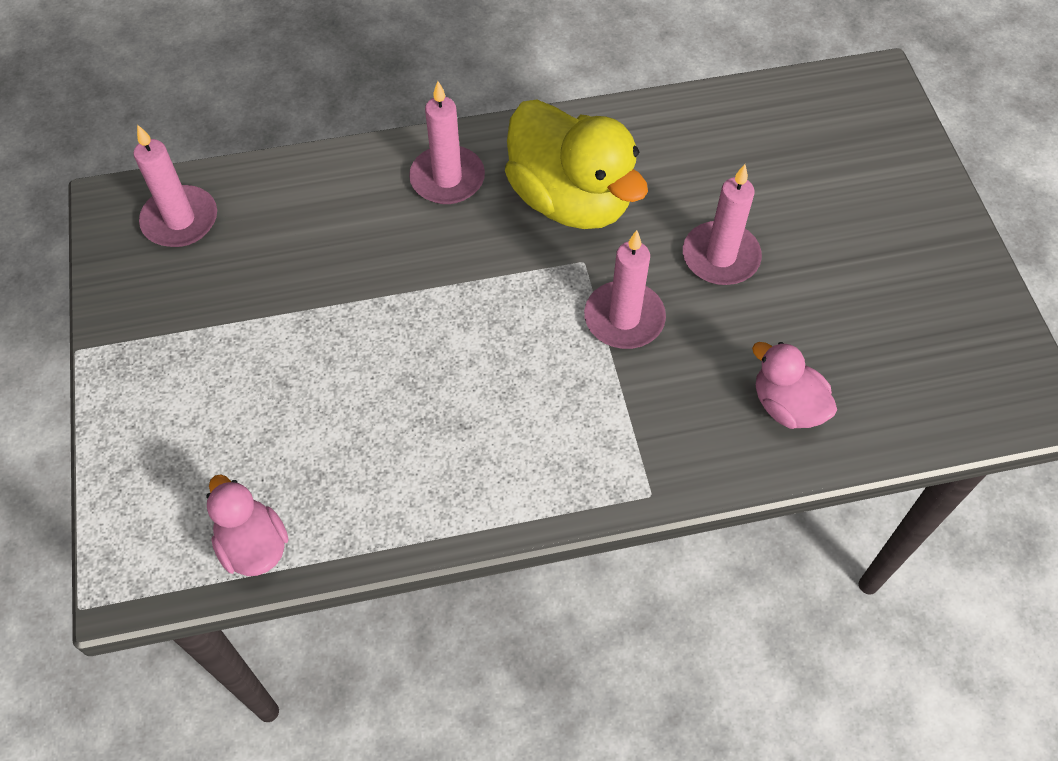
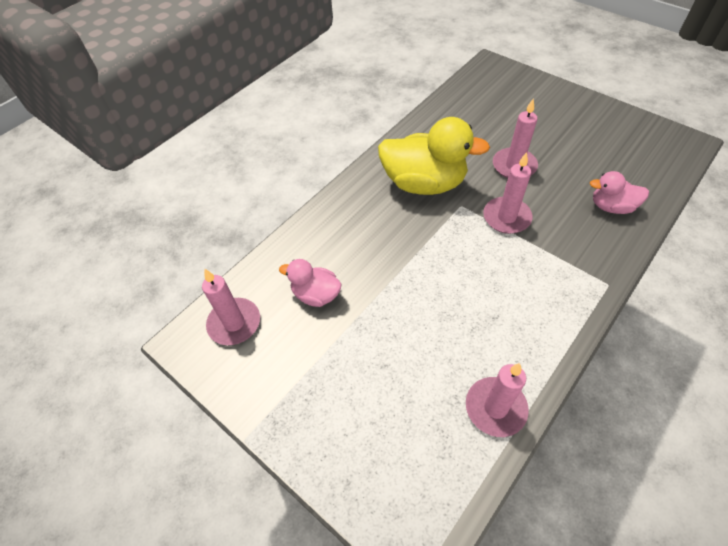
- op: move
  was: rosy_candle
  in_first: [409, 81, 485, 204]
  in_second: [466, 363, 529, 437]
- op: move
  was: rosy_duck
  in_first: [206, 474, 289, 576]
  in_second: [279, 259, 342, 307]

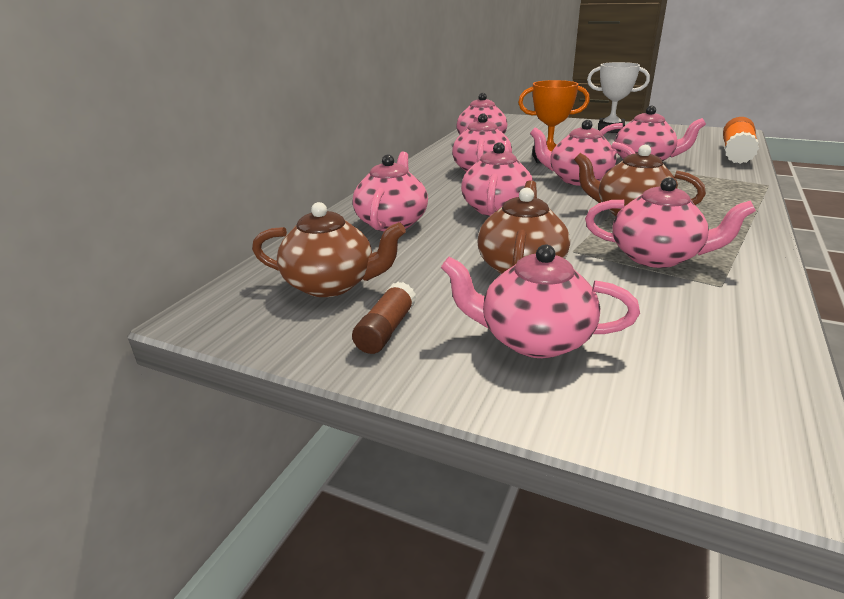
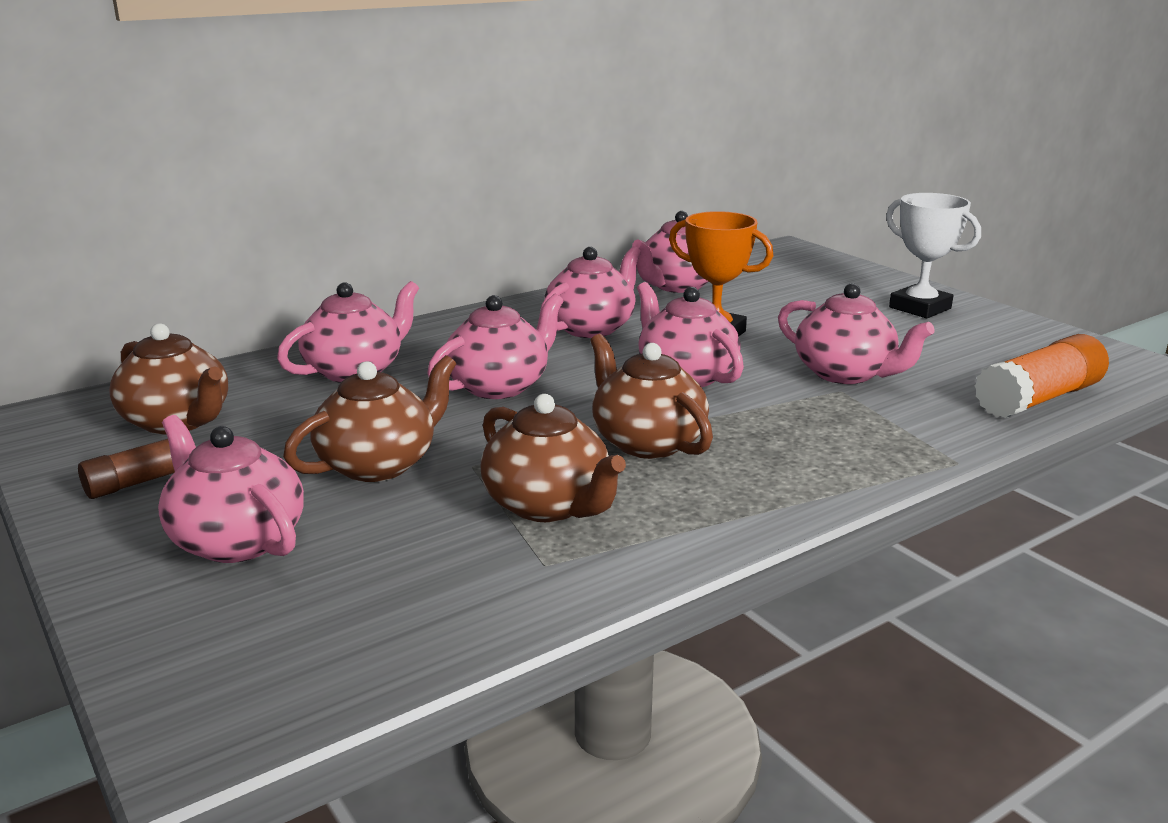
- op: recolor
  was: rosy_teapot
  now: dark_brown_teapot
  in_first: [585, 177, 756, 268]
  in_second: [480, 394, 626, 522]

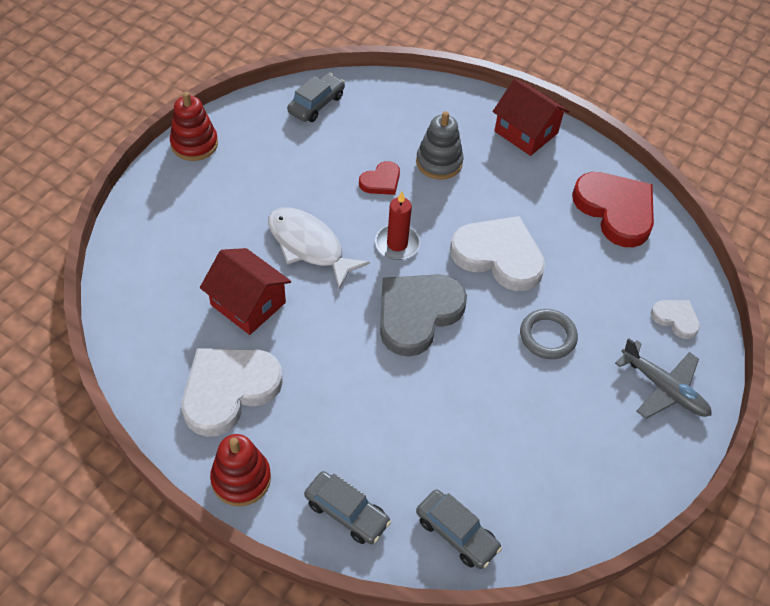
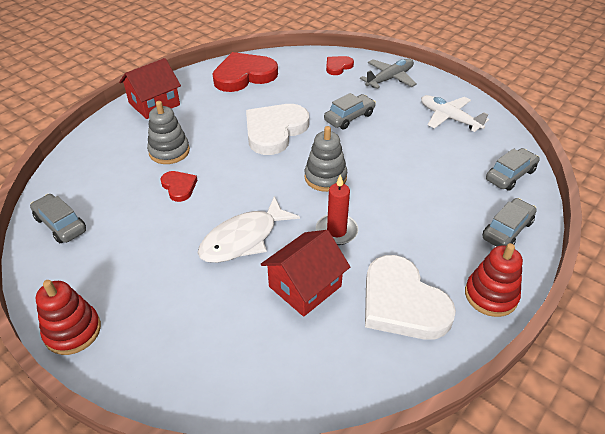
- op: move
  was: crimson_candle
  in_first: [375, 192, 420, 260]
  in_second: [316, 174, 358, 245]
- op: replace
  was: ash-grey_heart
  now: ash-grey_ring_stacker
  in_first: [380, 274, 467, 356]
  in_second: [304, 126, 347, 192]
- op: recolor
  was: white_heart
  now: crimson_heart
  in_first: [651, 300, 700, 339]
  in_second: [326, 56, 354, 75]
- op: replace
  was: ash-grey_hoop
  now: ash-grey_toy_car
  in_first: [520, 309, 578, 359]
  in_second: [324, 93, 376, 130]
- op: insert
  now: white_plane
  in_second: [421, 95, 489, 132]

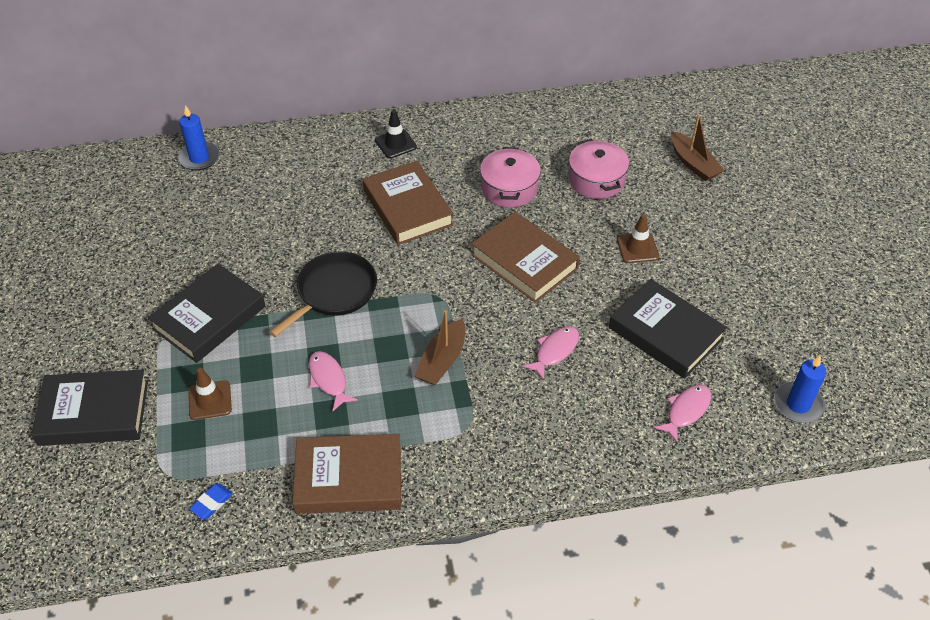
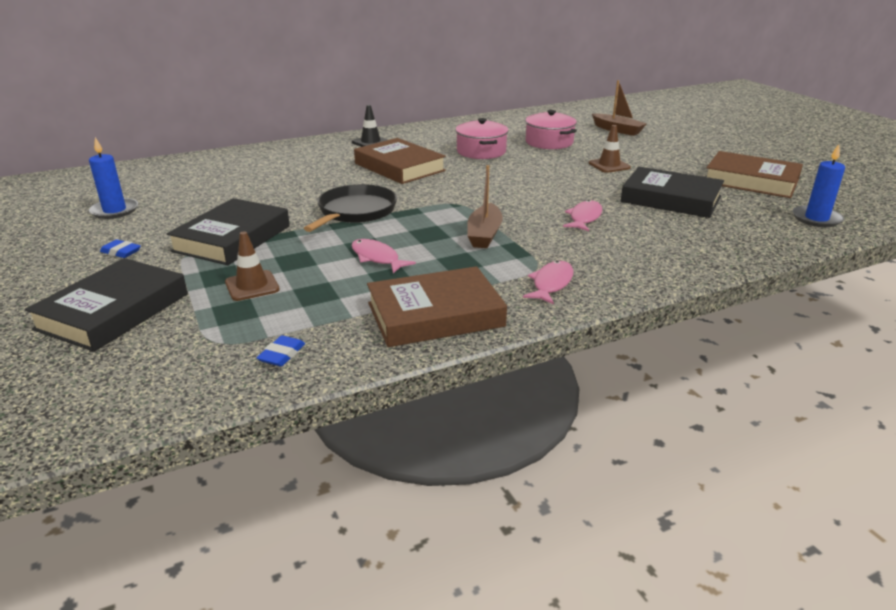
- op: move
  was: royal_blue_candle
  in_first: [178, 105, 219, 171]
  in_second: [89, 137, 138, 219]
- op: move
  was: dark_brown_hardcover
  in_first: [471, 212, 580, 303]
  in_second: [706, 151, 803, 198]
- op: rotate
  was: jet-black_hardcover
  in_first: [31, 370, 148, 446]
  in_second: [25, 258, 188, 352]
  clockwise: -45
- op: move
  was: rosy_fish_figure
  in_first: [654, 385, 711, 443]
  in_second: [523, 261, 574, 305]
- op: insert
  now: royal_blue_pencil_eraser
  in_second: [100, 240, 141, 258]

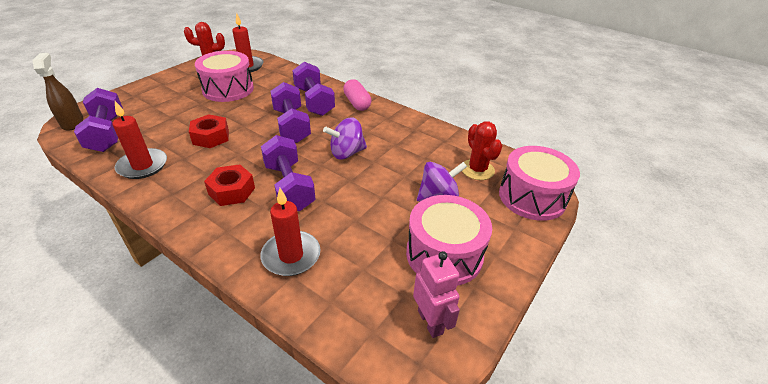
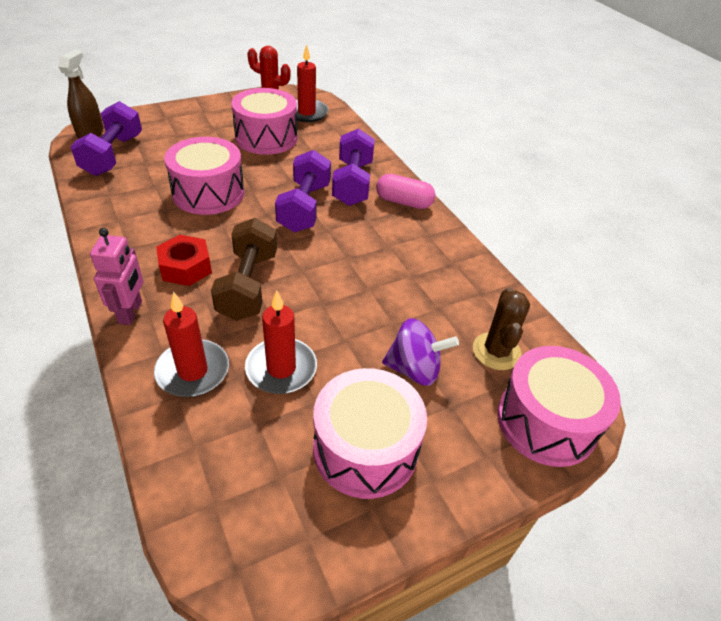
- op: rotate
  was: rosy_pill
  in_first: [343, 79, 372, 111]
  in_second: [376, 174, 435, 209]
  clockwise: -75
- op: move
  was: crimson_candle
  in_first: [112, 101, 167, 179]
  in_second: [245, 291, 317, 394]
- op: replace
  was: crimson_hex_nut
  now: rosy_snare_drum
  in_first: [189, 114, 229, 148]
  in_second: [164, 137, 245, 215]
- op: delete
  was: royal_purple_toy_top
  in_first: [323, 118, 367, 159]
- op: recolor
  was: crimson_prickly_plant
  now: dark_brown_prickly_plant
  in_first: [462, 121, 502, 180]
  in_second: [473, 288, 530, 370]
- op: recolor
  was: royal_purple_free_weight
  now: dark_brown_free_weight
  in_first: [261, 135, 315, 211]
  in_second: [211, 218, 277, 321]
- op: move
  was: rosy_robot
  in_first: [413, 251, 460, 338]
  in_second: [90, 228, 143, 325]

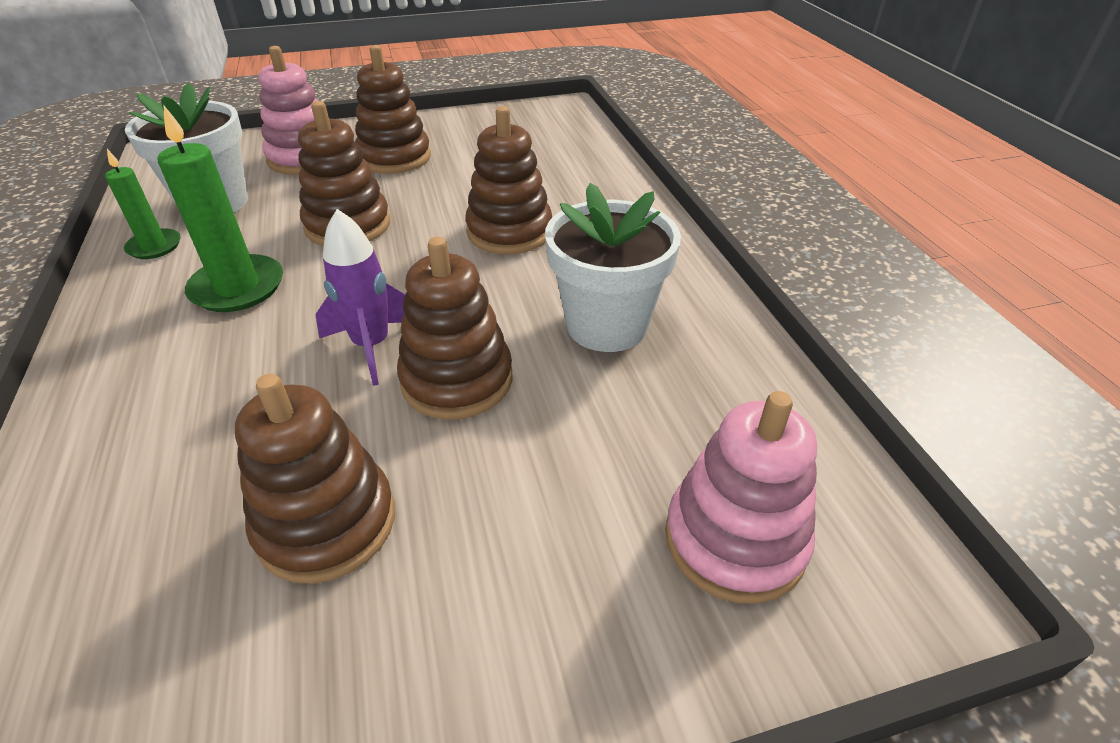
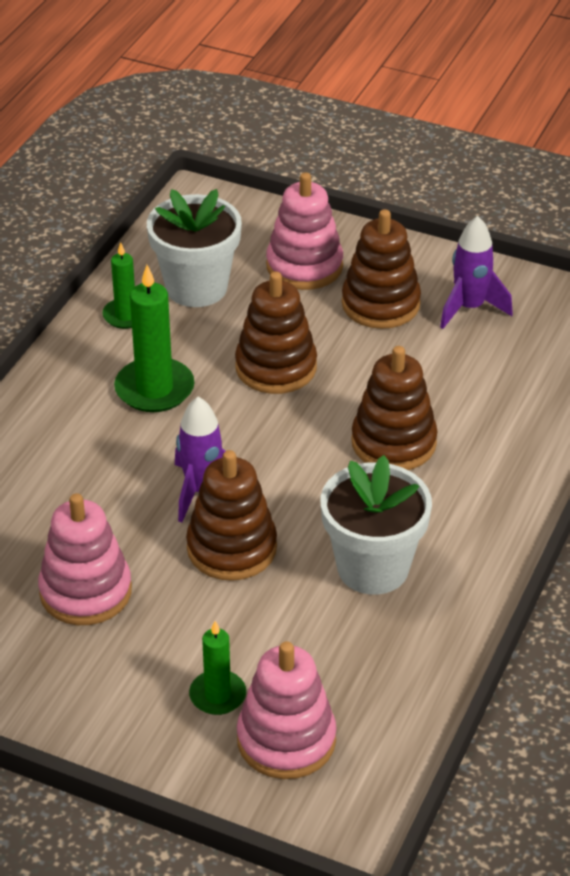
- op: recolor
  was: dark_brown_ring_stacker
  now: rosy_ring_stacker
  in_first: [235, 374, 395, 584]
  in_second: [38, 493, 132, 625]
- op: insert
  now: royal_purple_toy_rocket
  in_second: [440, 216, 513, 329]
- op: insert
  now: green_candle
  in_second: [189, 621, 246, 715]

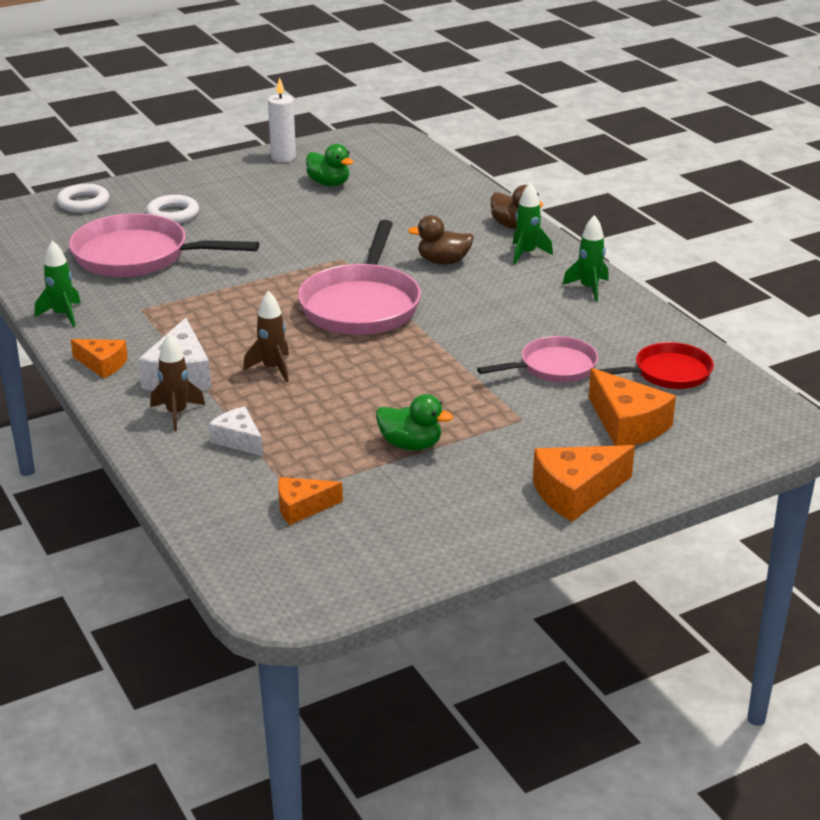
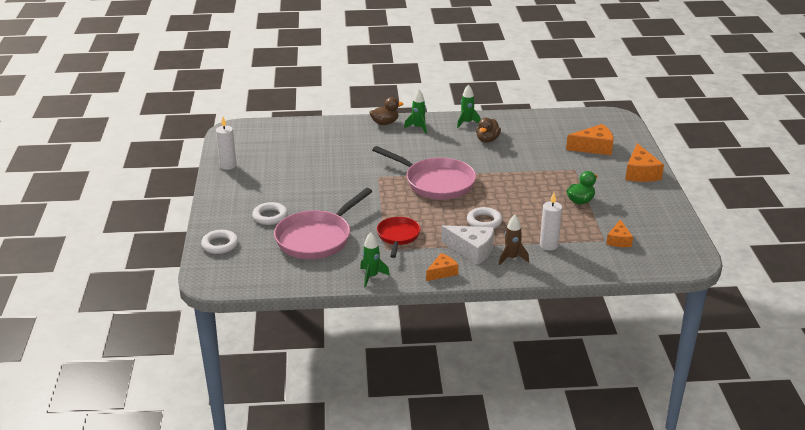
- op: delete
  was: green_duck
  in_first: [306, 144, 353, 186]
- op: move
  was: dark_brown_duck
  in_first: [408, 215, 474, 265]
  in_second: [476, 118, 501, 143]
- op: replace
  was: dark_brown_toy_rocket
  now: white_hoop
  in_first: [243, 291, 289, 382]
  in_second: [467, 207, 502, 229]
- op: delete
  was: rosy_skillet
  in_first: [477, 336, 598, 382]
- op: move
  was: crimson_skillet
  in_first: [599, 342, 714, 389]
  in_second: [377, 217, 421, 258]
- op: replace
  was: white_piece_of_cheese
  now: white_candle
  in_first: [209, 406, 263, 456]
  in_second: [540, 193, 562, 250]

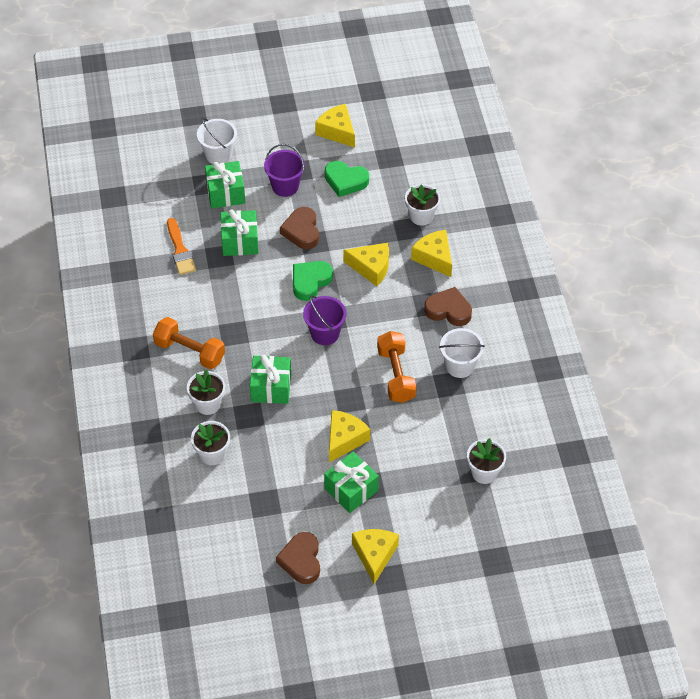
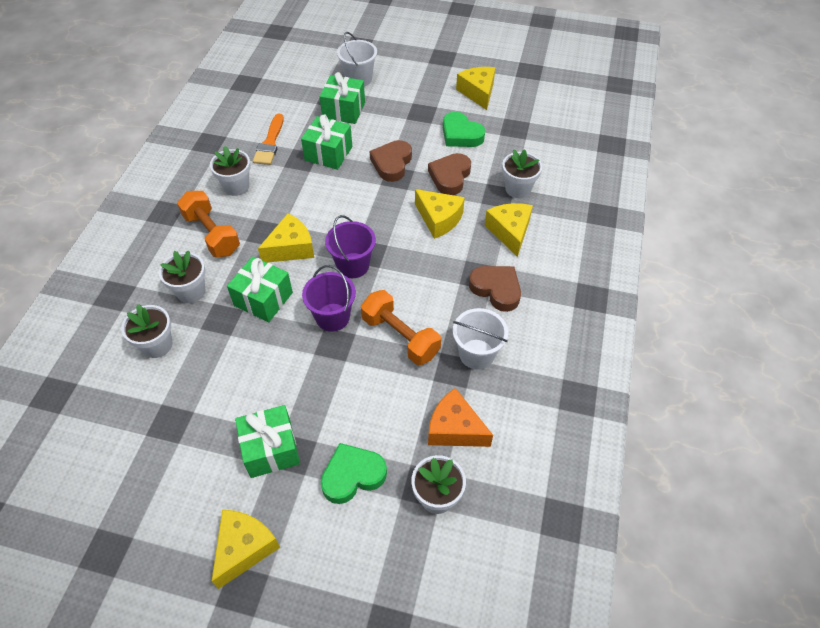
- op: move
  was: royal_purple_sand_bucket
  in_first: [264, 144, 305, 197]
  in_second: [302, 265, 356, 332]
- op: move
  was: green_heart
  in_first: [293, 261, 333, 301]
  in_second: [321, 443, 387, 504]
- op: rotate
  was: orange_free_weight
  in_first: [377, 331, 416, 403]
  in_second: [361, 290, 441, 365]
  clockwise: -60
- op: move
  was: golden_piece_of_cheese
  in_first: [329, 410, 370, 463]
  in_second: [258, 213, 314, 263]
- op: move
  was: dark_brown_heart
  in_first: [276, 532, 320, 584]
  in_second: [428, 153, 471, 195]
- op: insert
  now: white_potted_plant
  in_second: [210, 146, 251, 196]
- op: insert
  now: orange_piece_of_cheese
  in_second: [428, 388, 493, 447]

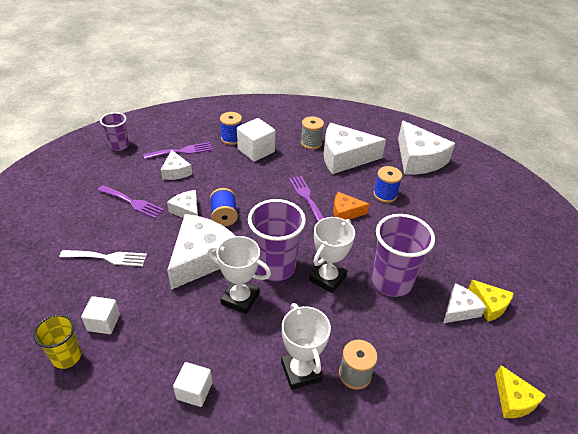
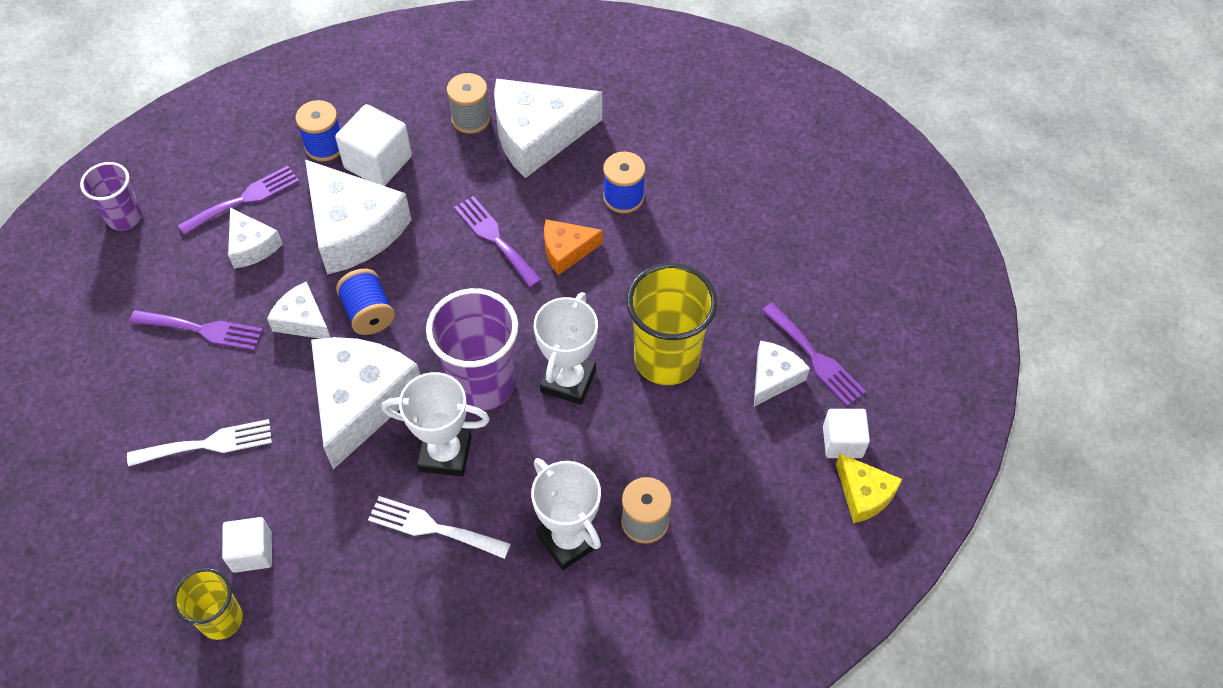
- op: move
  was: white_piece_of_cheese
  in_first: [398, 120, 455, 175]
  in_second: [305, 159, 412, 275]
- op: recolor
  was: royal_purple_cup
  now: golden_cup
  in_first: [372, 214, 435, 297]
  in_second: [627, 263, 717, 385]
- op: replace
  was: golden_piece_of_cheese
  now: royal_purple_dinner_fork
  in_first: [468, 280, 514, 322]
  in_second: [761, 303, 866, 406]
- op: move
  was: white_cube
  in_first: [173, 362, 212, 407]
  in_second: [823, 409, 870, 458]
- op: insert
  now: white_dinner_fork
  in_second: [368, 496, 511, 559]

